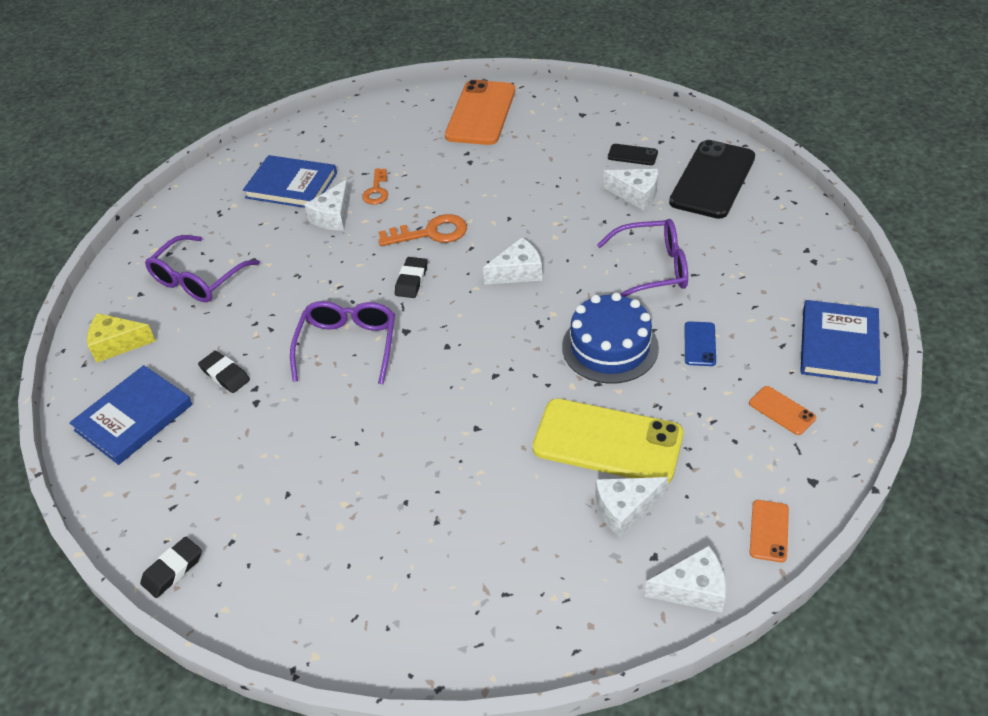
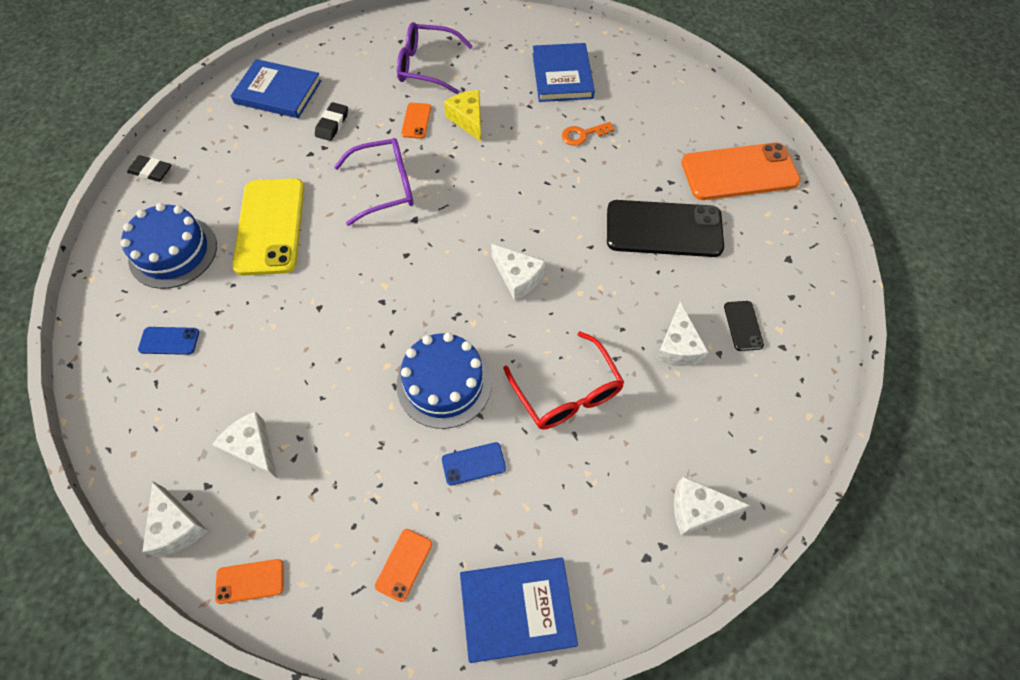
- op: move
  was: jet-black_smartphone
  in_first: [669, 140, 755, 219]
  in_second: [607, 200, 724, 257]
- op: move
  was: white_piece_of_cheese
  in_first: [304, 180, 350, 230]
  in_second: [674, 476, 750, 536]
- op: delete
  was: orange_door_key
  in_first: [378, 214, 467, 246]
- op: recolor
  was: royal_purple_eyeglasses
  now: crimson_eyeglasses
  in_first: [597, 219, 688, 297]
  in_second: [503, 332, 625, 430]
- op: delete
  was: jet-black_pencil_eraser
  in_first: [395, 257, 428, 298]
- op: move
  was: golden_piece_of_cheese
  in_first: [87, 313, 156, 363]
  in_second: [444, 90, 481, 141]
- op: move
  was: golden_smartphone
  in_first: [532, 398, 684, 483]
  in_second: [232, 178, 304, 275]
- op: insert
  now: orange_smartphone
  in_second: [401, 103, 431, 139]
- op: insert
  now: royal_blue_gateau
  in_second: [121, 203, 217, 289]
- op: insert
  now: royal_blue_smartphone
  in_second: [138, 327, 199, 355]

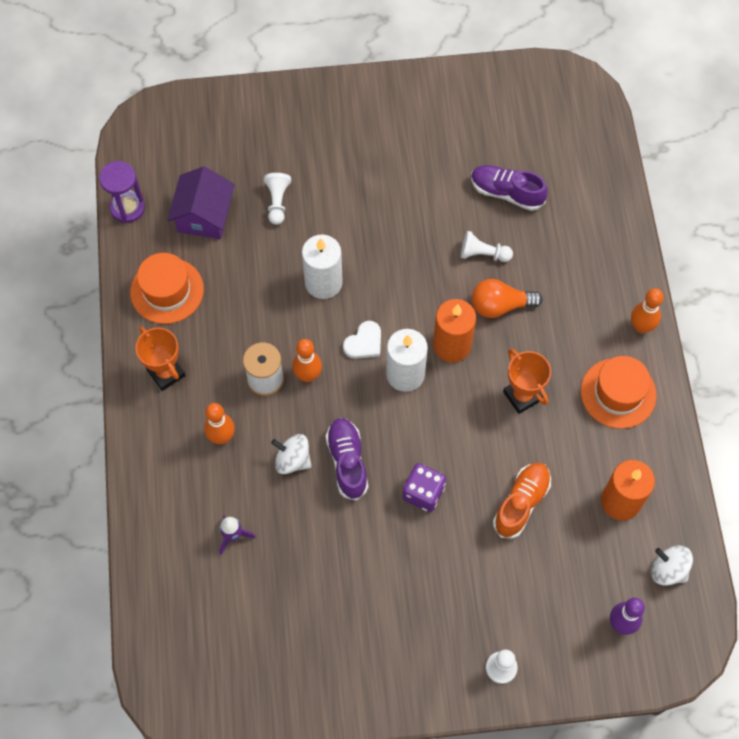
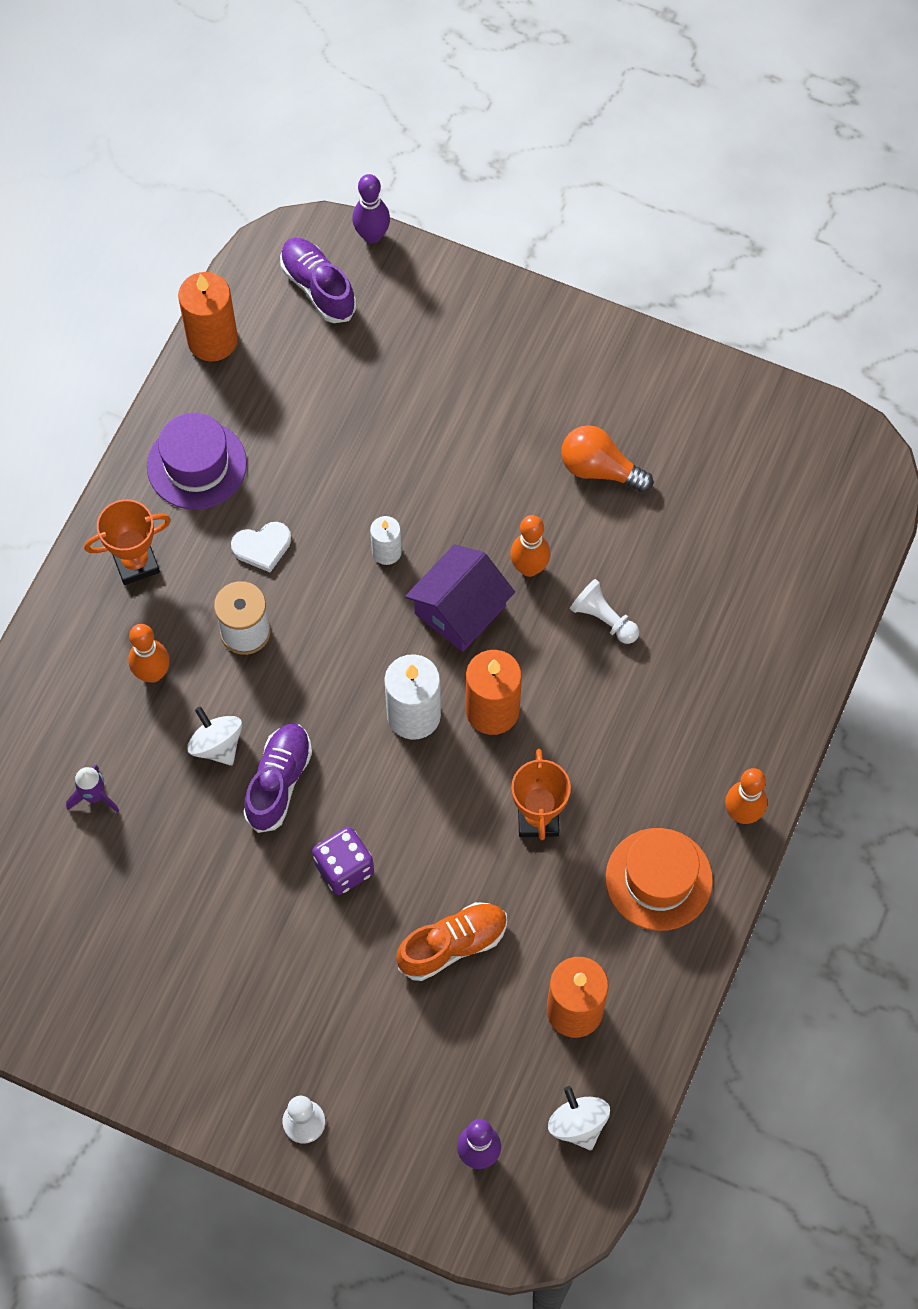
- op: replace
  was: royal_purple_sandglass
  now: orange_candle
  in_first: [99, 161, 145, 223]
  in_second: [178, 272, 238, 362]
- op: move
  was: royal_purple_shoe
  in_first: [471, 165, 548, 211]
  in_second: [280, 238, 356, 323]
- op: move
  was: royal_purple_toy_house
  in_first: [167, 166, 235, 239]
  in_second: [405, 544, 515, 652]
- op: delete
  was: white_chess_pawn
  in_first: [264, 173, 291, 225]
- op: resize
  was: white_candle
  in_first: [302, 234, 343, 299]
  in_second: [370, 516, 402, 565]
  ratio: 0.57
- op: recolor
  was: orange_hat
  now: royal_purple_hat
  in_first: [130, 253, 204, 324]
  in_second: [147, 412, 247, 510]
- op: move
  was: orange_light_bulb
  in_first: [472, 279, 543, 318]
  in_second: [561, 425, 653, 493]
- op: move
  was: white_heart
  in_first: [343, 321, 381, 359]
  in_second: [231, 522, 291, 572]
- op: rotate
  was: orange_prize_cup
  in_first: [136, 327, 186, 391]
  in_second: [84, 499, 171, 585]
  clockwise: 75
- op: move
  was: orange_skittle
  in_first: [292, 339, 322, 382]
  in_second: [510, 515, 550, 577]
- op: insert
  now: royal_purple_skittle
  in_second: [352, 174, 390, 244]

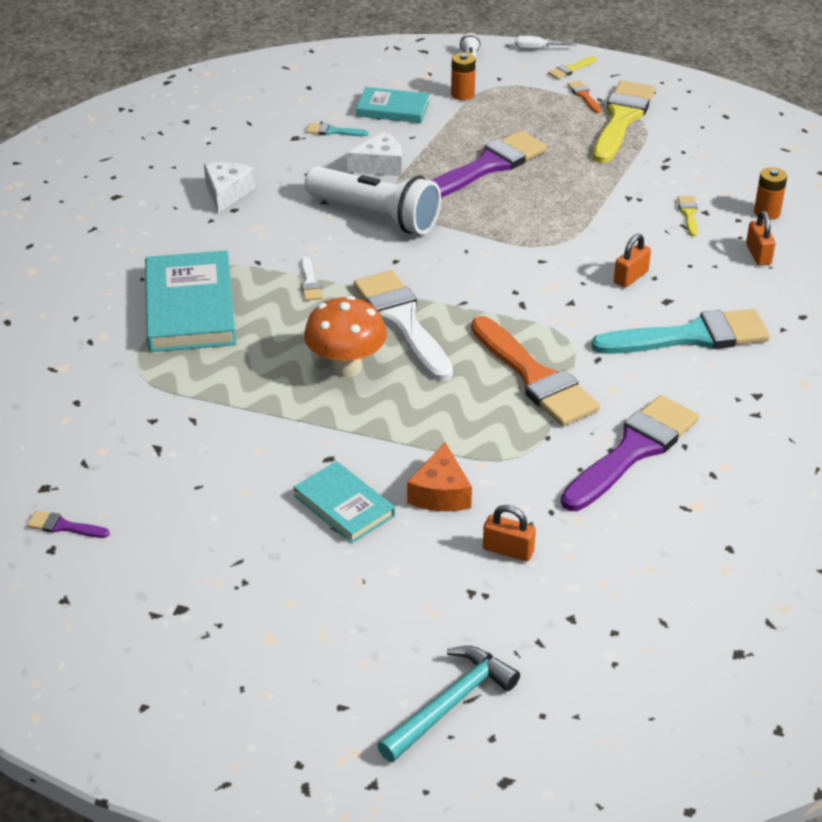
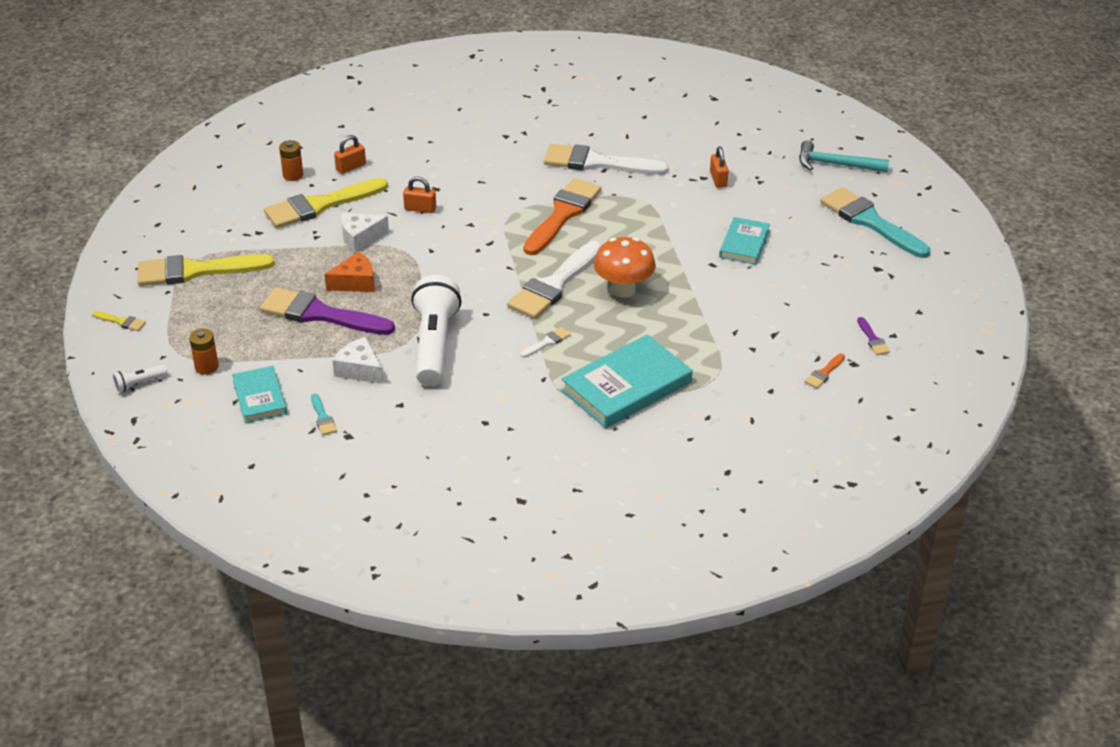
- op: delete
  was: white_flat_screwdriver
  in_first: [515, 36, 577, 49]
- op: move
  was: orange_brush
  in_first: [567, 81, 602, 113]
  in_second: [805, 354, 845, 388]
- op: move
  was: white_piece_of_cheese
  in_first: [204, 162, 255, 213]
  in_second: [341, 213, 389, 252]
- op: resize
  was: golden_brush
  in_first: [678, 196, 698, 236]
  in_second: [264, 178, 388, 228]
  ratio: 2.41
- op: move
  was: teal_brush
  in_first: [591, 309, 770, 354]
  in_second: [820, 187, 930, 258]
- op: recolor
  was: royal_purple_brush
  now: white_brush
  in_first: [561, 395, 699, 511]
  in_second: [543, 144, 668, 175]
- op: move
  was: orange_piece_of_cheese
  in_first: [407, 442, 472, 511]
  in_second: [325, 252, 375, 292]

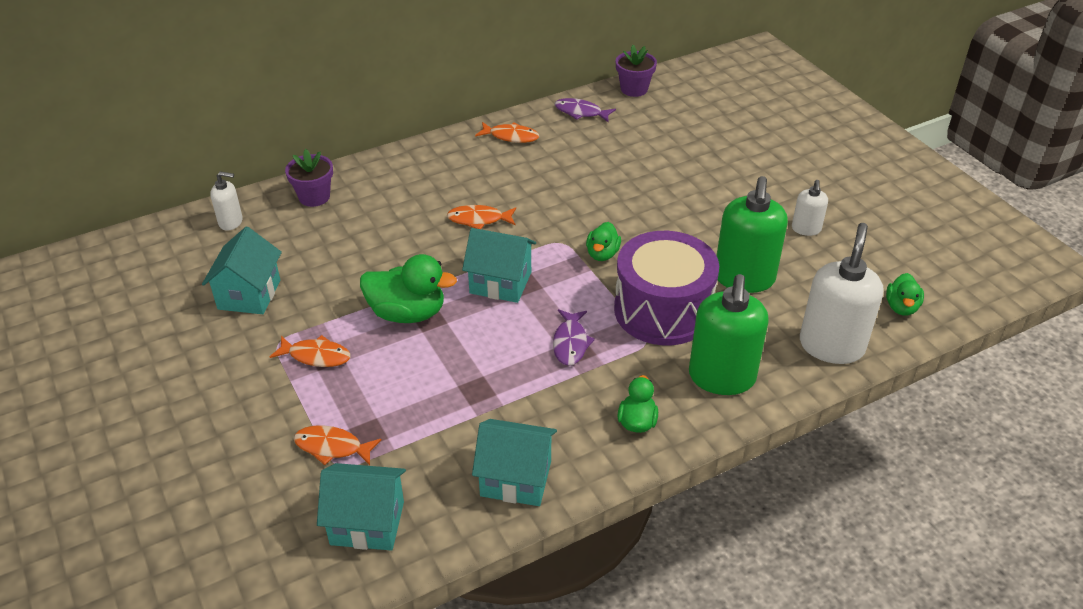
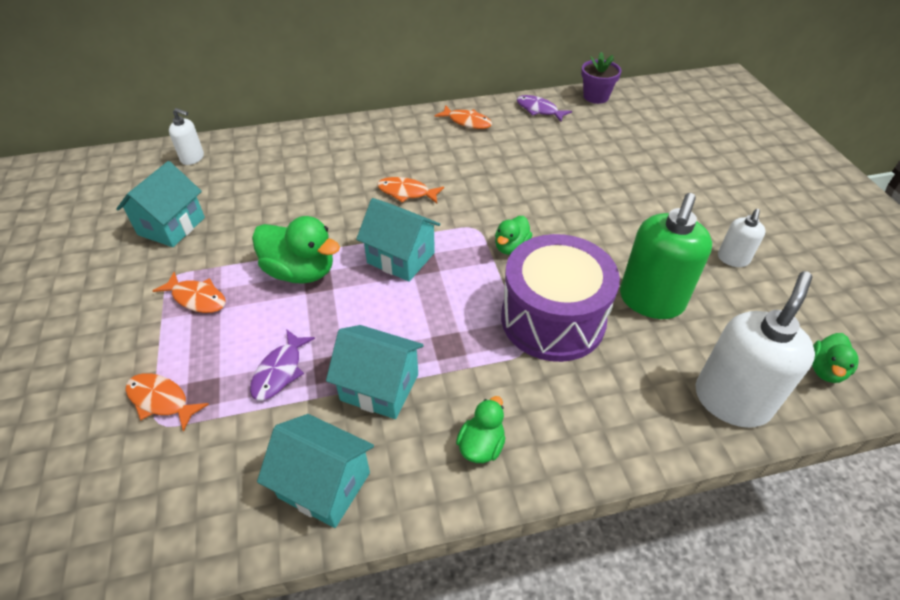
- op: delete
  was: royal_purple_potted_plant
  in_first: [285, 149, 333, 207]
- op: delete
  was: green_soap_pump
  in_first: [689, 274, 769, 395]
- op: move
  was: royal_purple_fish_figure
  in_first: [553, 309, 595, 366]
  in_second: [250, 329, 315, 401]
- op: move
  was: teal_toy_house
  in_first: [317, 463, 406, 551]
  in_second: [326, 325, 424, 419]

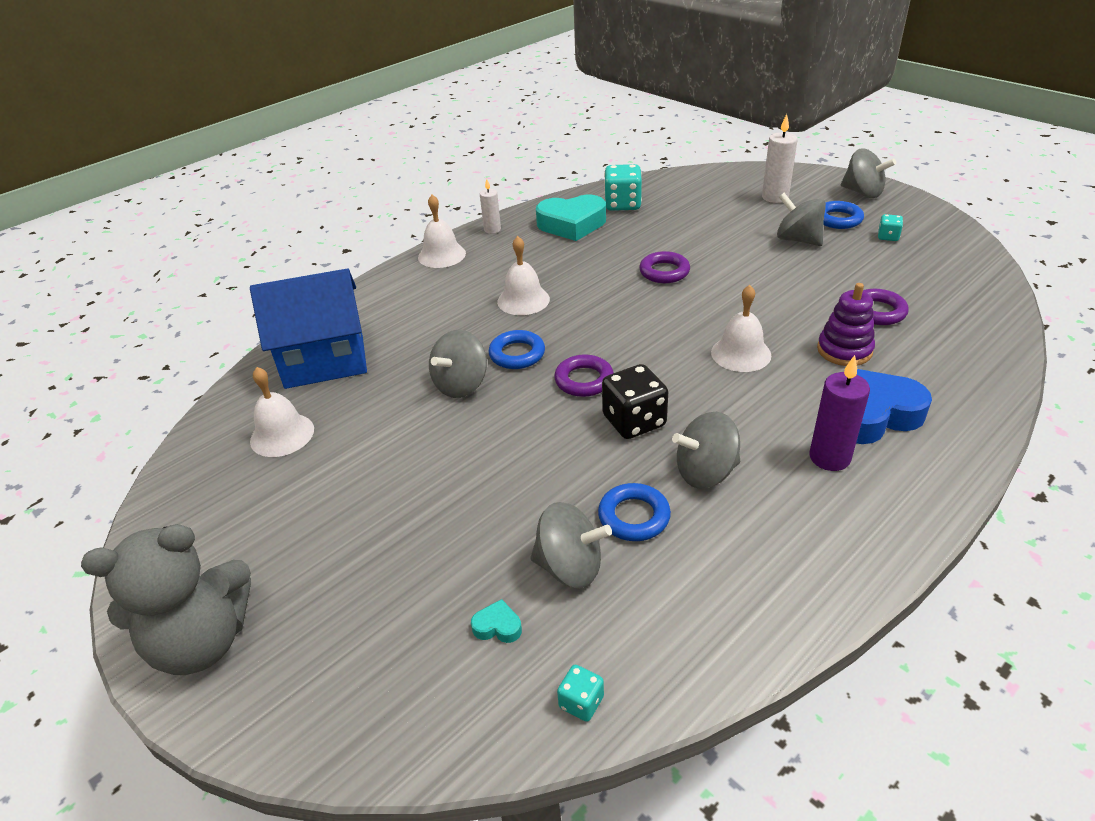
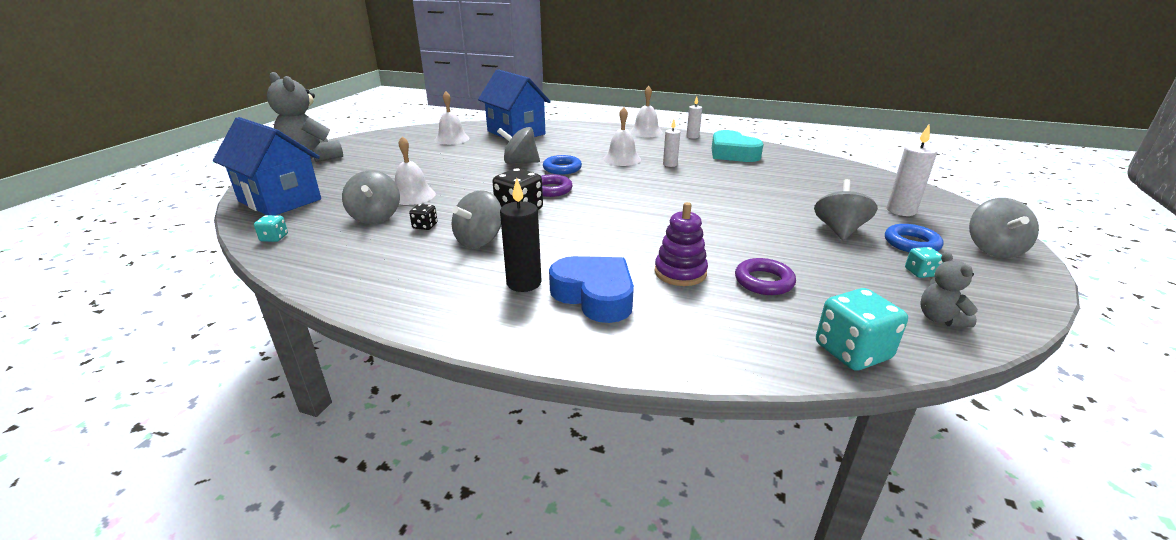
- op: move
  was: teal_dice
  in_first: [604, 164, 642, 211]
  in_second: [816, 288, 908, 371]
- op: delete
  was: royal_purple_hoop
  in_first: [639, 251, 690, 283]
- op: move
  was: white_hand_bell
  in_first: [711, 285, 771, 372]
  in_second: [395, 136, 436, 205]
- op: recolor
  was: royal_purple_candle
  now: jet-black_candle
  in_first: [809, 355, 870, 471]
  in_second: [500, 178, 542, 292]
- op: rotate
  was: ash-grey_toy_top
  in_first: [672, 412, 740, 489]
  in_second: [452, 190, 501, 248]
  clockwise: -105
- op: replace
  was: royal_blue_hoop
  now: jet-black_dice
  in_first: [598, 483, 671, 541]
  in_second: [409, 204, 438, 230]
- op: delete
  was: teal_heart
  in_first: [471, 599, 522, 643]
- op: insert
  now: royal_blue_toy_house
  in_second: [213, 117, 321, 215]
- op: insert
  now: white_candle
  in_second: [663, 119, 680, 167]
- op: insert
  now: ash-grey_stuffed_bear
  in_second: [920, 252, 978, 327]

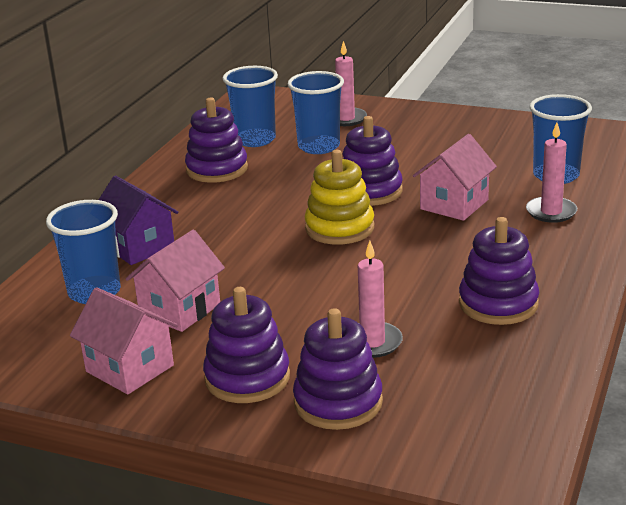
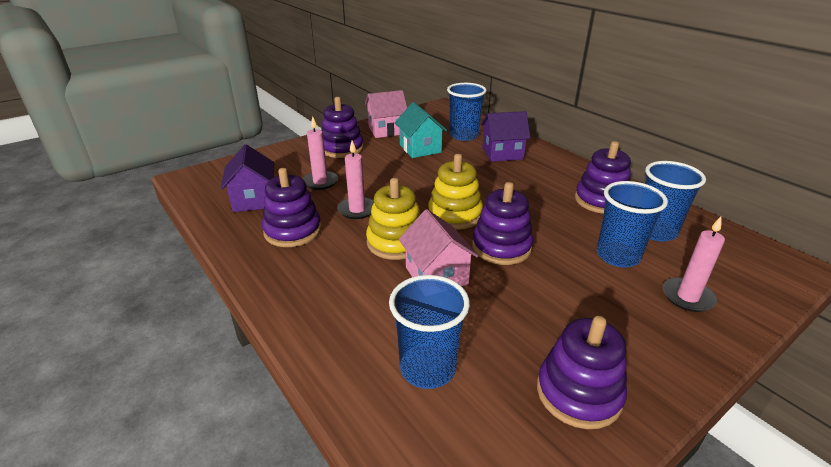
- op: move
  was: rosy_candle
  in_first: [526, 122, 577, 223]
  in_second: [338, 141, 374, 219]
- op: recolor
  was: rosy_toy_house
  now: teal_toy_house
  in_first: [126, 230, 225, 332]
  in_second: [395, 102, 447, 158]
- op: move
  was: royal_purple_ring_stacker
  in_first: [293, 308, 383, 430]
  in_second: [537, 316, 627, 429]
- op: insert
  now: royal_purple_toy_house
  in_second: [221, 144, 274, 212]
- op: insert
  now: golden_ring_stacker
  in_second: [366, 178, 420, 260]

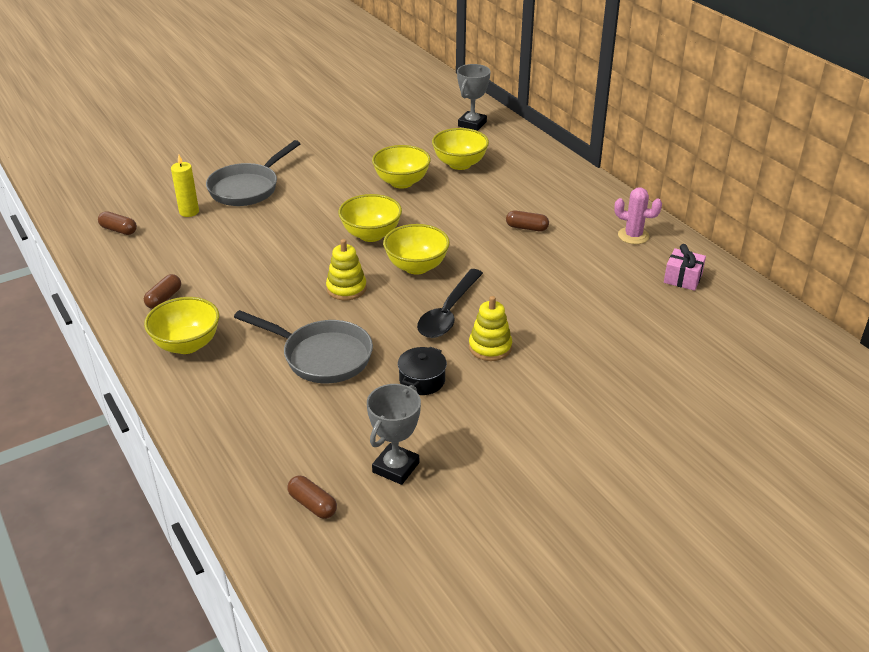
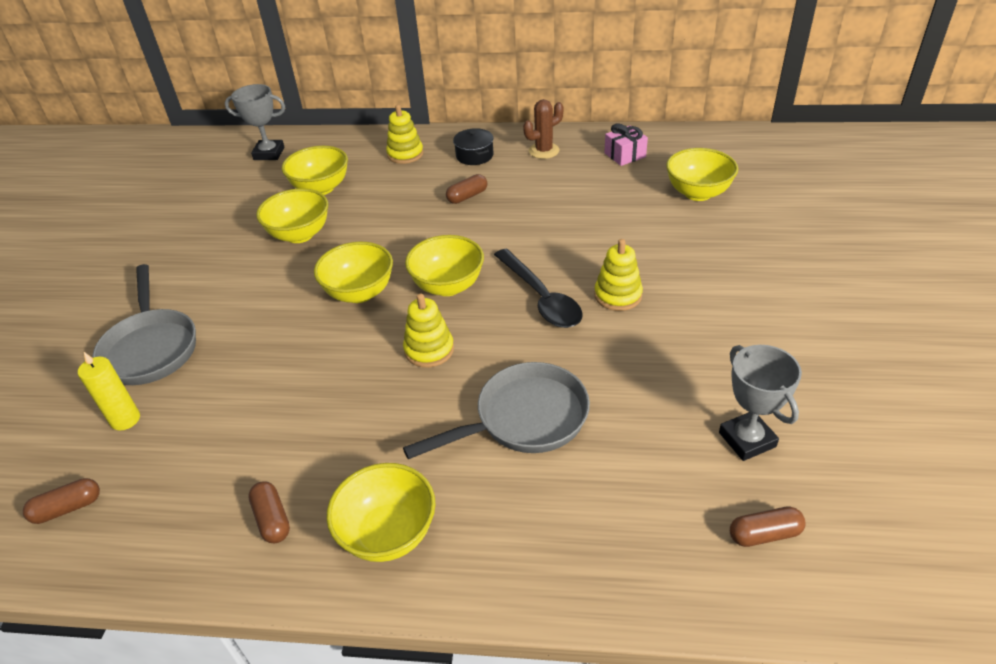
- op: rotate
  was: ash-grey_prize_cup
  in_first: [457, 64, 491, 131]
  in_second: [225, 84, 285, 160]
  clockwise: -60
- op: recolor
  was: rosy_prickly_plant
  now: dark_brown_prickly_plant
  in_first: [614, 187, 662, 244]
  in_second: [523, 99, 563, 159]
- op: move
  was: jet-black_stockpot
  in_first: [398, 347, 447, 395]
  in_second: [453, 128, 494, 165]
- op: insert
  now: golden_ring_stacker
  in_second: [386, 104, 424, 164]
- op: insert
  now: golden_serving_bowl
  in_second: [666, 148, 738, 201]

